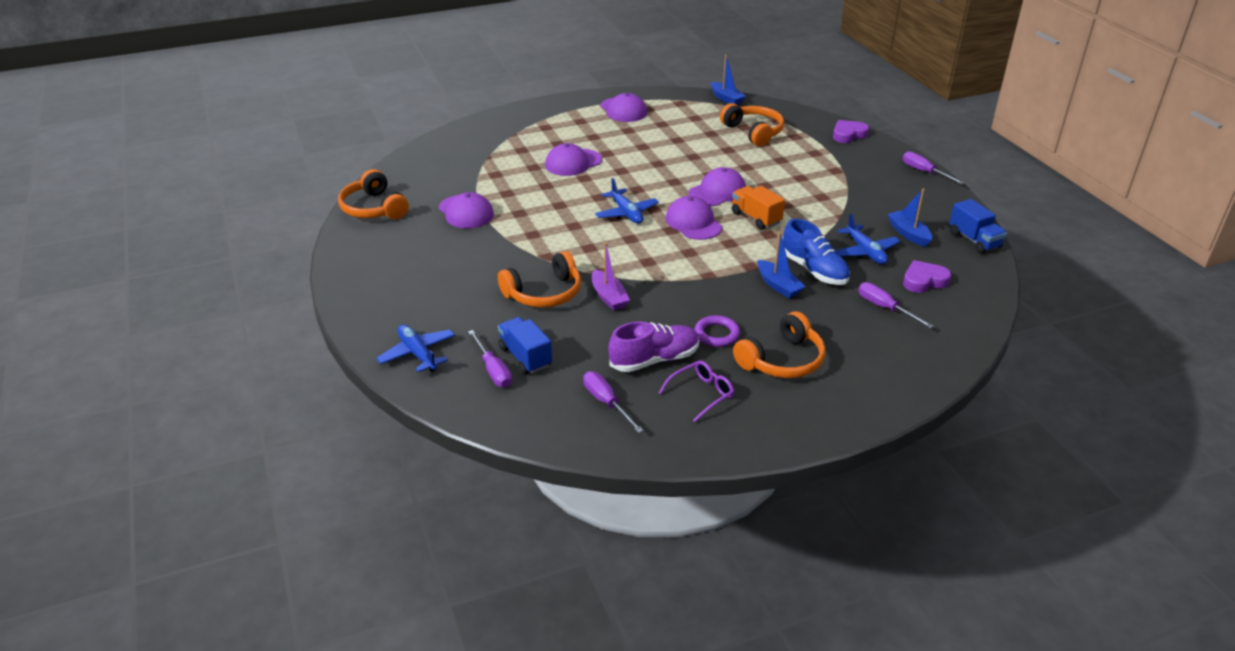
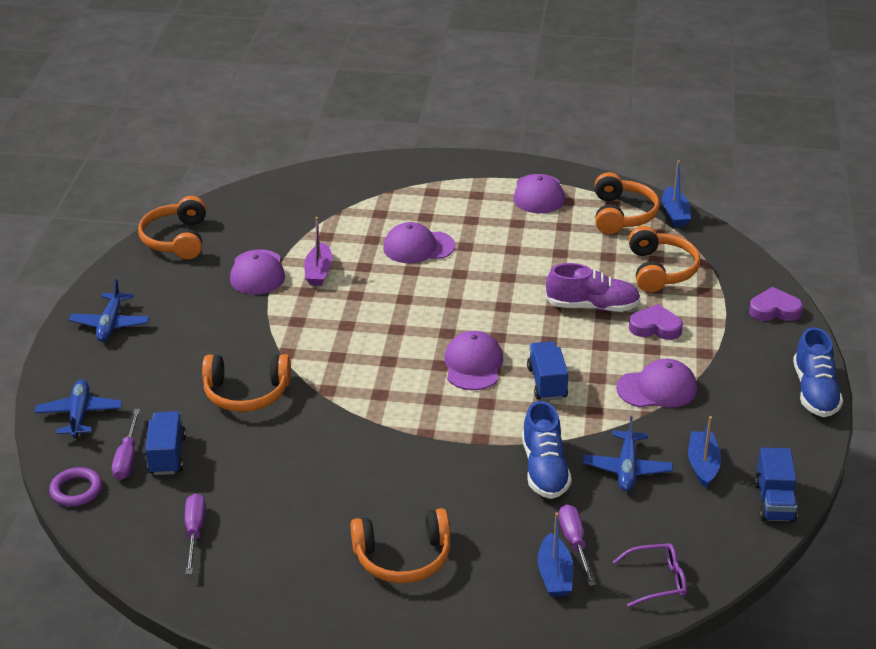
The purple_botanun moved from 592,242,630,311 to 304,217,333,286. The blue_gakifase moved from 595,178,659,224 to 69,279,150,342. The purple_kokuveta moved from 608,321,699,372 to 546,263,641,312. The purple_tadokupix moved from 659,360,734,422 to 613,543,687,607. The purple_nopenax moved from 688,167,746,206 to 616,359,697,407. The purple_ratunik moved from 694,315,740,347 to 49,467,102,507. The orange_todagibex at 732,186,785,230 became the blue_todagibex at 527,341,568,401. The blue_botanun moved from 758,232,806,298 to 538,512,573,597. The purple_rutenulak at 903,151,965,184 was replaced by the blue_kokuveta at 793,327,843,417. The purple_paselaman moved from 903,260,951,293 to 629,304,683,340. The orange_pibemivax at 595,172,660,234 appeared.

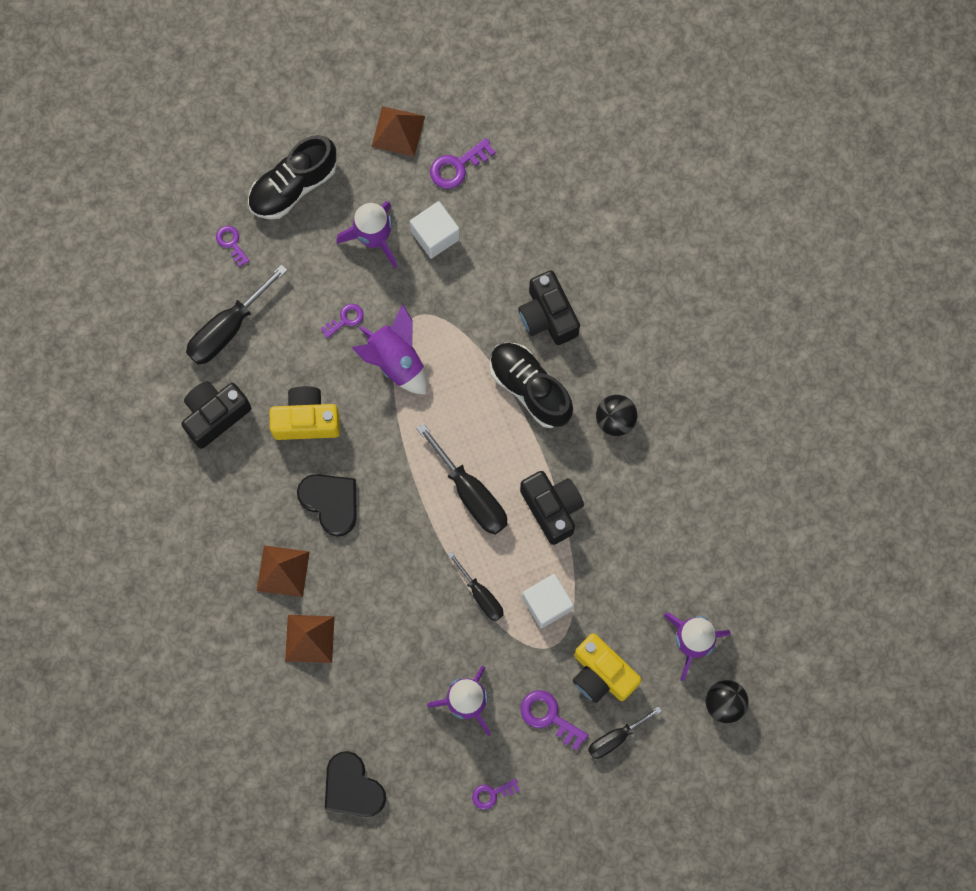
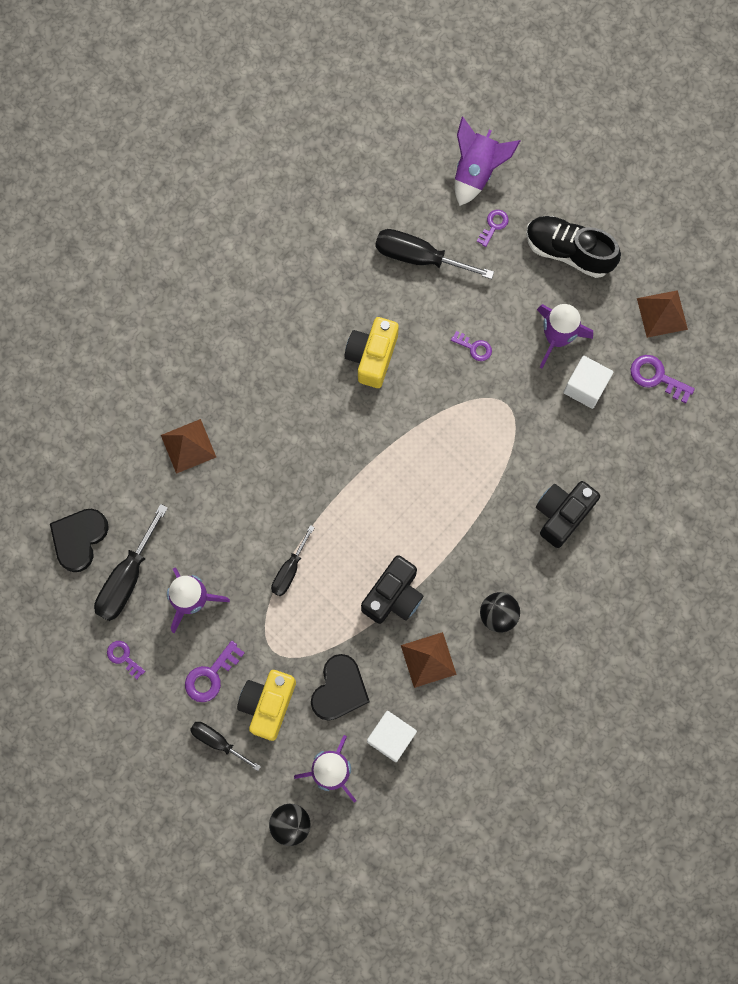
The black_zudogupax at 181,381,251,449 disappeared. The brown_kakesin moved from 257,545,310,597 to 401,632,457,688. The yellow_zudogupax at 270,386,340,440 turned 135 degrees counterclockwise. The black_paselaman moved from 297,474,357,537 to 311,654,370,721. The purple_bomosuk moved from 352,304,427,395 to 455,117,520,206. The black_rutenulak moved from 416,423,508,534 to 94,504,168,621. The black_kokuveta at 490,343,573,428 disappeared. The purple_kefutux at 521,690,588,750 turned 150 degrees counterclockwise. The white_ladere moved from 522,574,574,629 to 367,711,417,762.

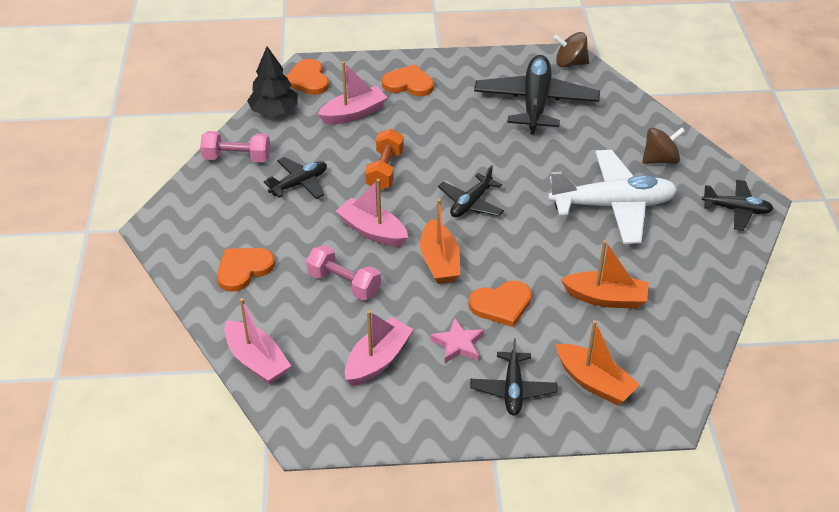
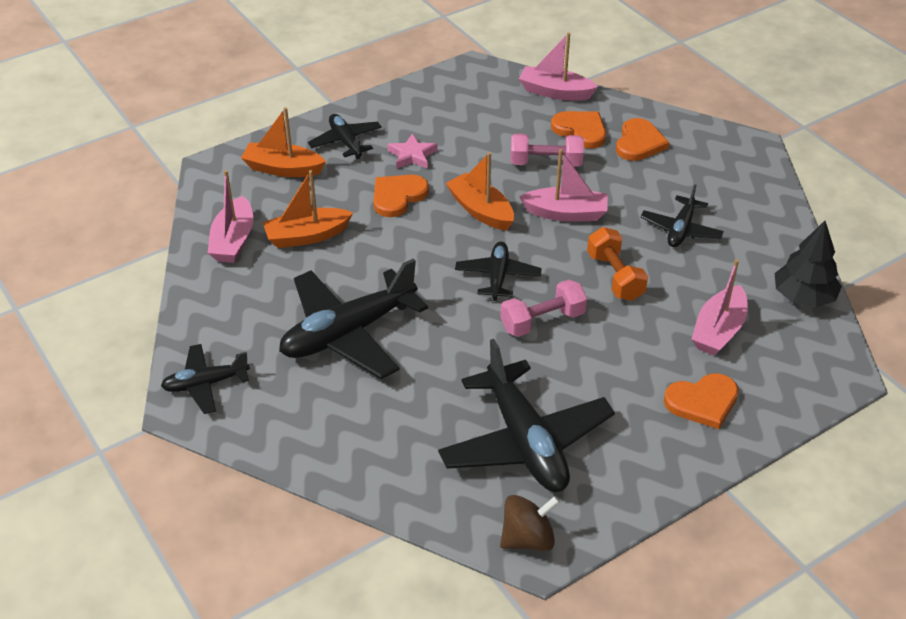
The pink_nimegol moved from 200,131,270,162 to 500,280,587,337. The orange_paselaman moved from 286,59,329,95 to 551,111,606,149. The pink_botanun moved from 345,310,413,386 to 208,170,253,263. The white_gakifase at 548,150,678,244 became the black_gakifase at 279,258,428,379. The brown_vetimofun at 642,127,685,164 disappeared.

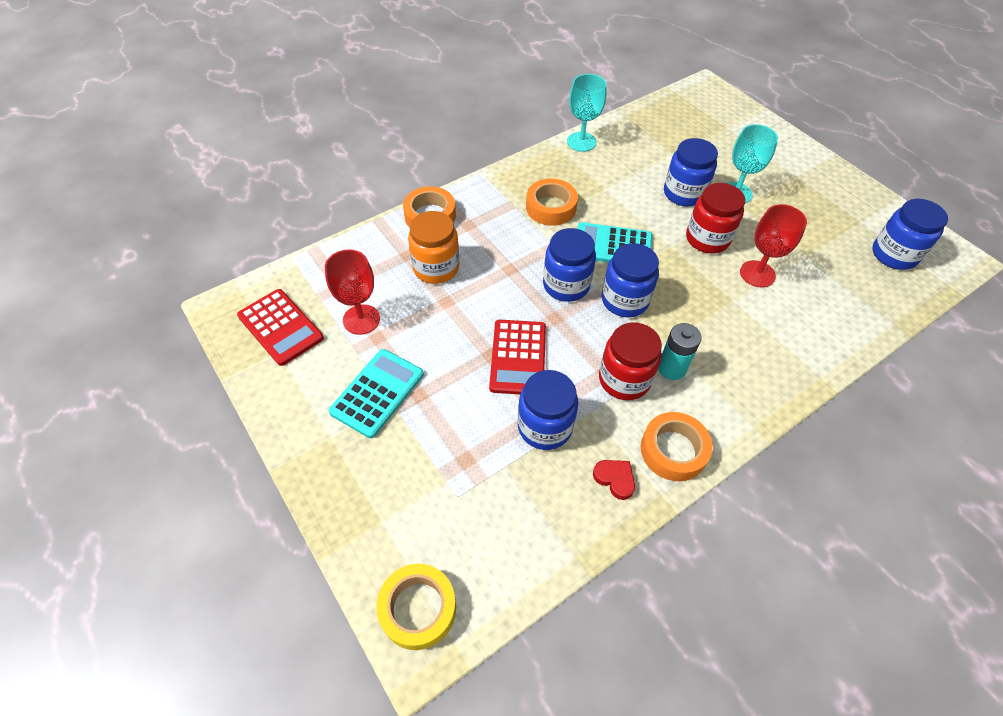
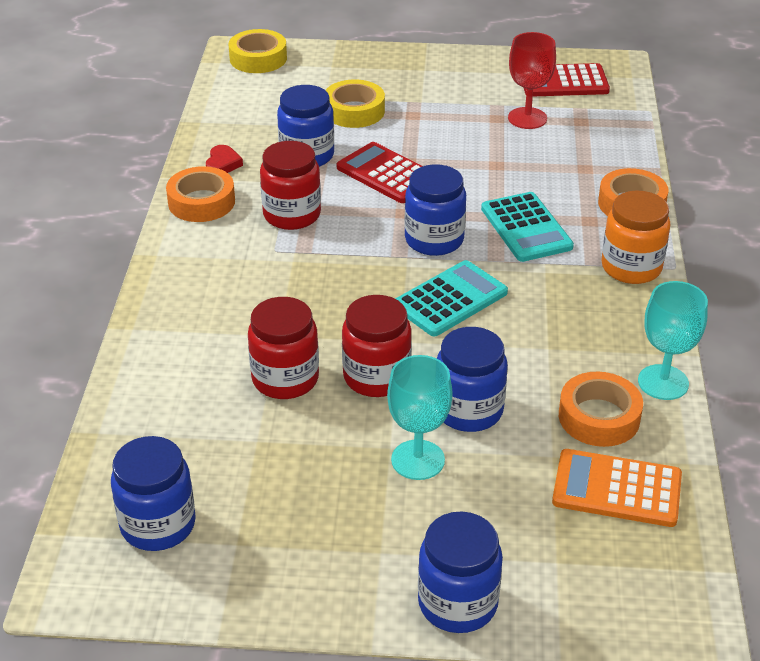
The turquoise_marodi moved from 328,349,424,438 to 481,192,574,262. The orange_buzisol moved from 408,211,459,284 to 601,190,670,284. The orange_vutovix moved from 526,179,578,226 to 559,372,643,447. The red_paselaman at 593,460,635,500 turned 75 degrees counterclockwise. The blue_buzisol moved from 602,243,659,317 to 418,512,503,633. The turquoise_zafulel at 658,323,702,380 disappeared. The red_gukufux at 740,204,807,287 was replaced by the red_buzisol at 248,297,319,399. The yellow_vutovix at 326,80,385,128 appeared. The orange_marodi at 552,449,682,527 appeared.

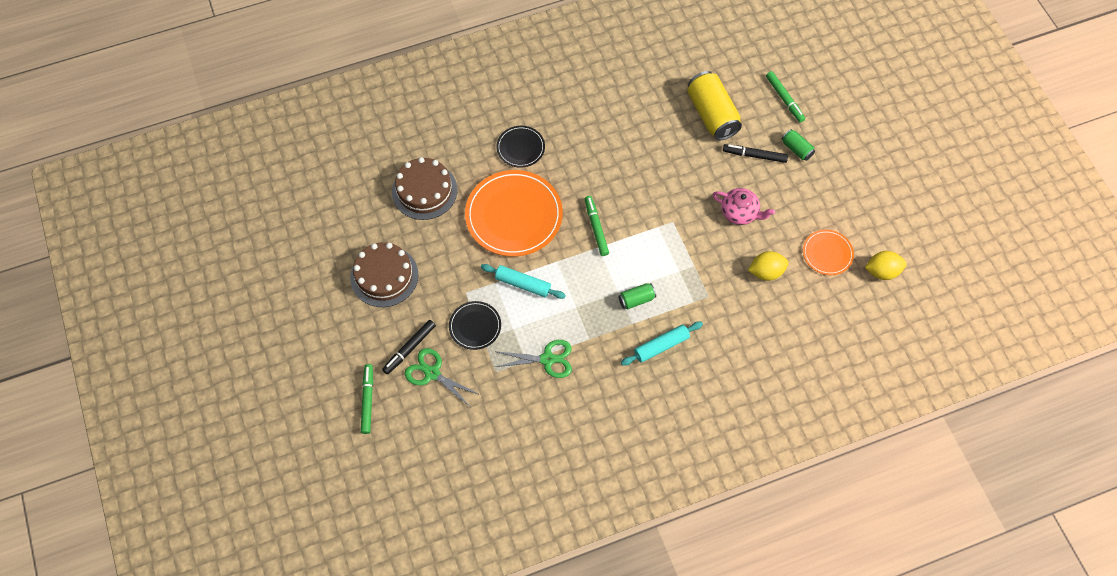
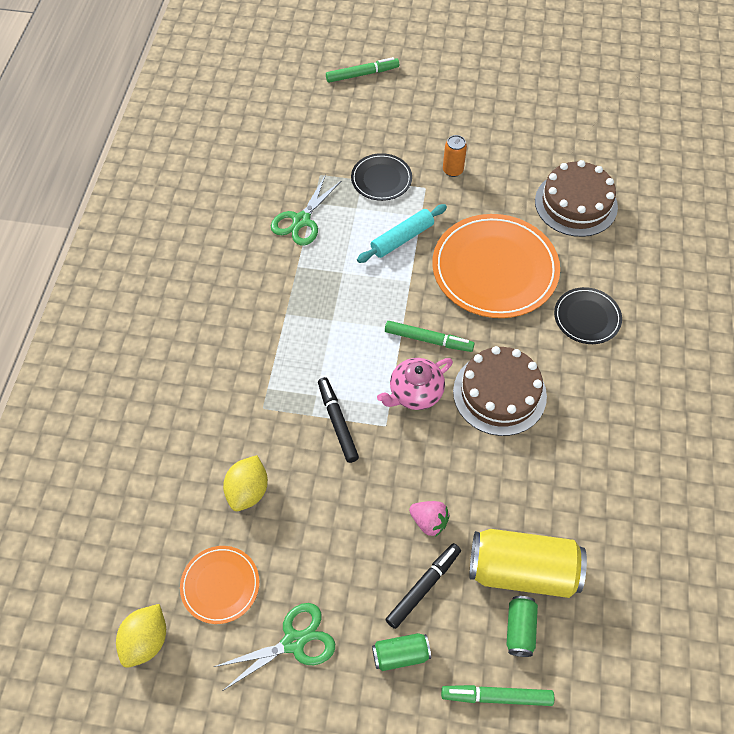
The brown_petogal moved from 350,242,419,307 to 453,346,547,436. The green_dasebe at 361,364,373,434 turned 45 degrees counterclockwise. The black_dasebe moved from 382,320,436,375 to 318,377,359,463. The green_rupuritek moved from 405,348,480,407 to 214,603,335,690. The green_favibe moved from 618,283,656,309 to 506,596,538,657. The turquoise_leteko at 621,322,703,366 disappeared. The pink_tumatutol moved from 712,188,775,225 to 377,358,453,410. The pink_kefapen at 409,501,450,537 appeared. The orange_favibe at 443,135,467,177 appeared.

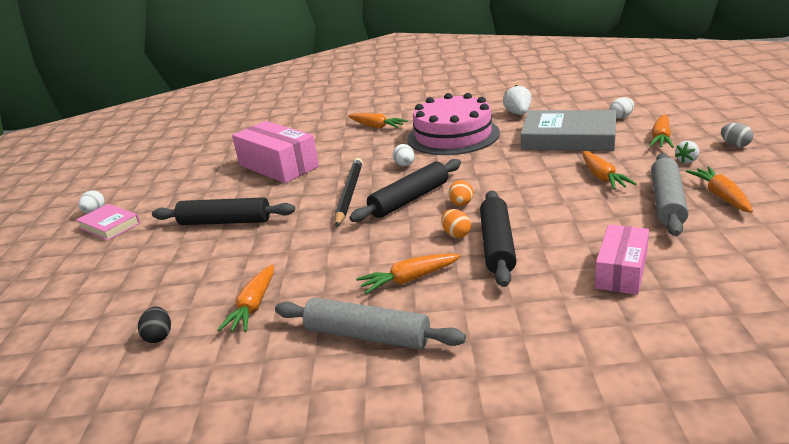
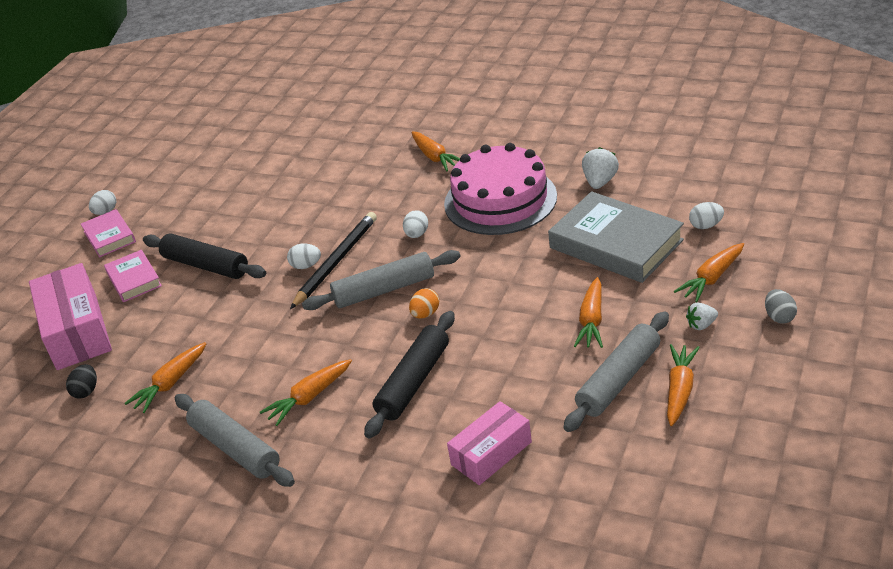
The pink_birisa moved from 232,121,319,183 to 29,263,112,370. The black_leteko at 349,159,461,222 became the grey_leteko at 302,250,461,310. The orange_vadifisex at 356,253,461,294 turned 45 degrees counterclockwise. The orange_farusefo at 441,209,471,238 disappeared. The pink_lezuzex at 104,250,162,302 appeared. The white_farusefo at 287,244,321,269 appeared.

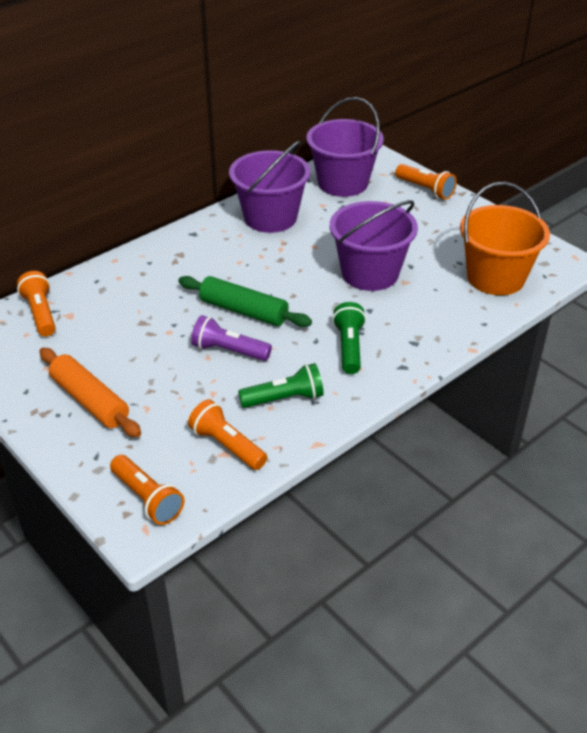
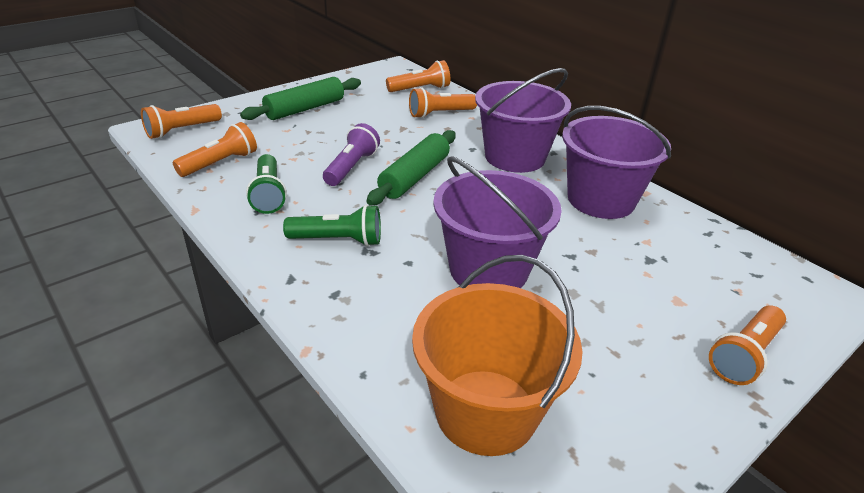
The orange_leteko at 39,348,141,437 became the green_leteko at 240,77,361,120. The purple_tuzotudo moved from 306,97,384,197 to 475,68,571,173. The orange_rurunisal at 409,87,477,118 appeared.

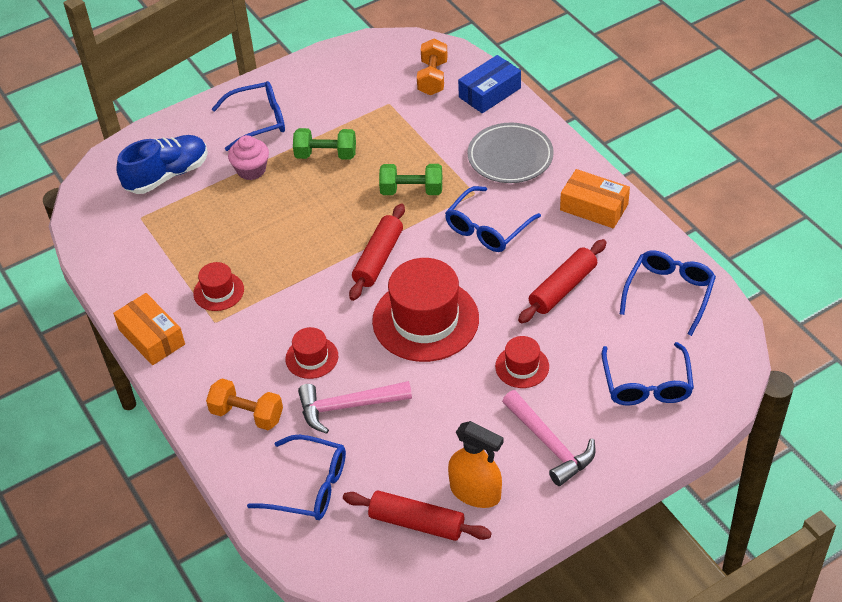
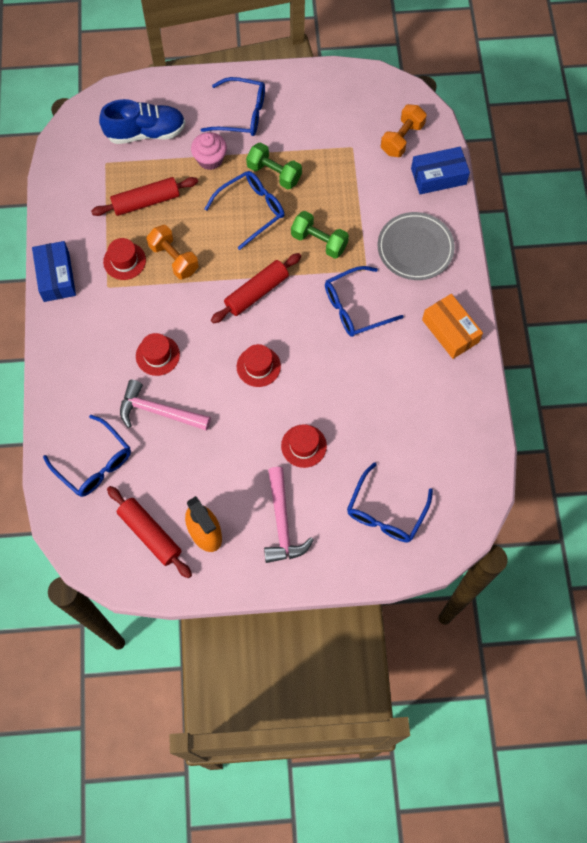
The orange_birisa at 113,293,185,365 became the blue_birisa at 32,241,76,302. The orange_nimegol moved from 206,379,283,430 to 147,225,199,279. The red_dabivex at 372,258,479,362 changed to 0.49 times the size. The red_leteko moved from 518,239,607,323 to 91,177,198,216. The blue_tadokupix moved from 620,250,716,336 to 205,171,284,250.

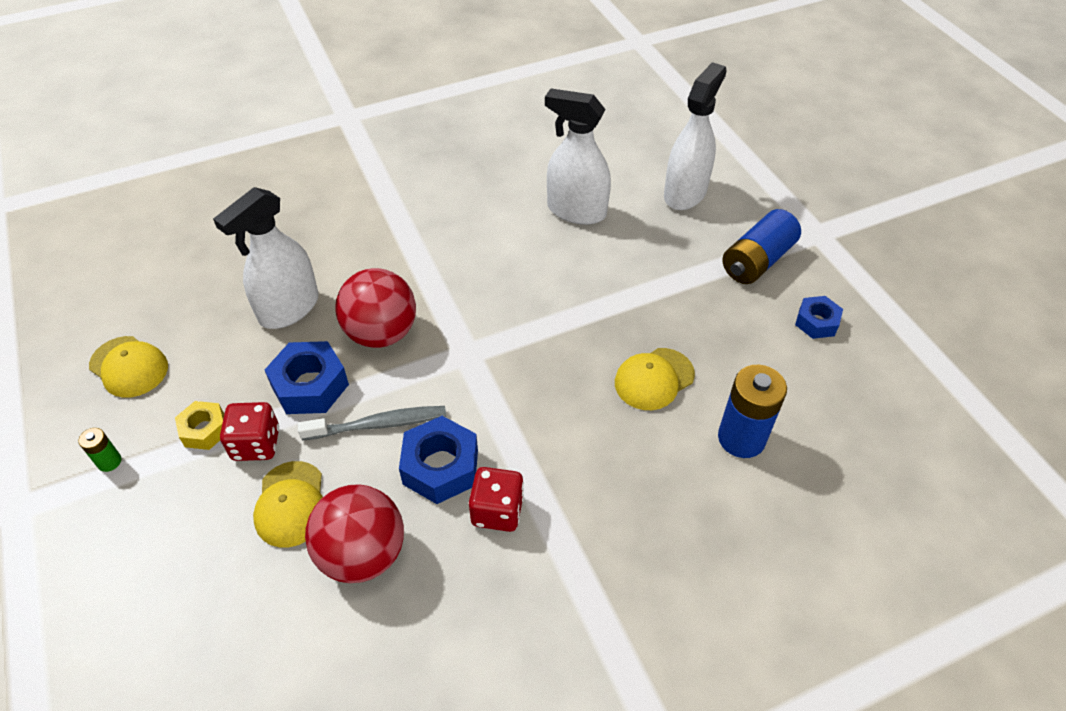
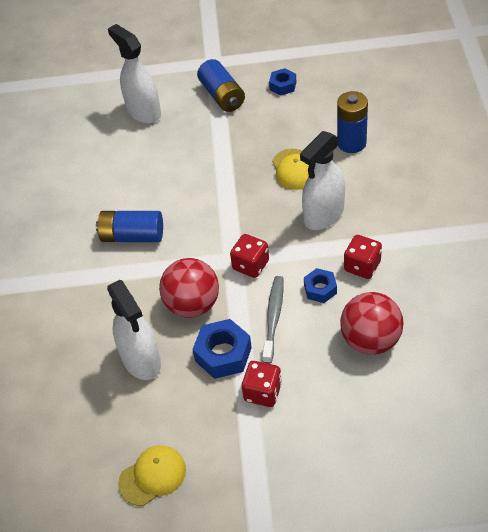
The green_zafulel at 79,428,121,472 disappeared. The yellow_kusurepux at 175,401,224,450 disappeared. The yellow_nopenax at 253,461,323,547 disappeared. The blue_kusurepux at 399,416,478,504 changed to 0.62 times the size. The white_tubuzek moved from 545,88,611,225 to 300,131,345,230. The blue_zafulel at 96,211,163,242 appeared. The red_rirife at 230,234,269,278 appeared.

